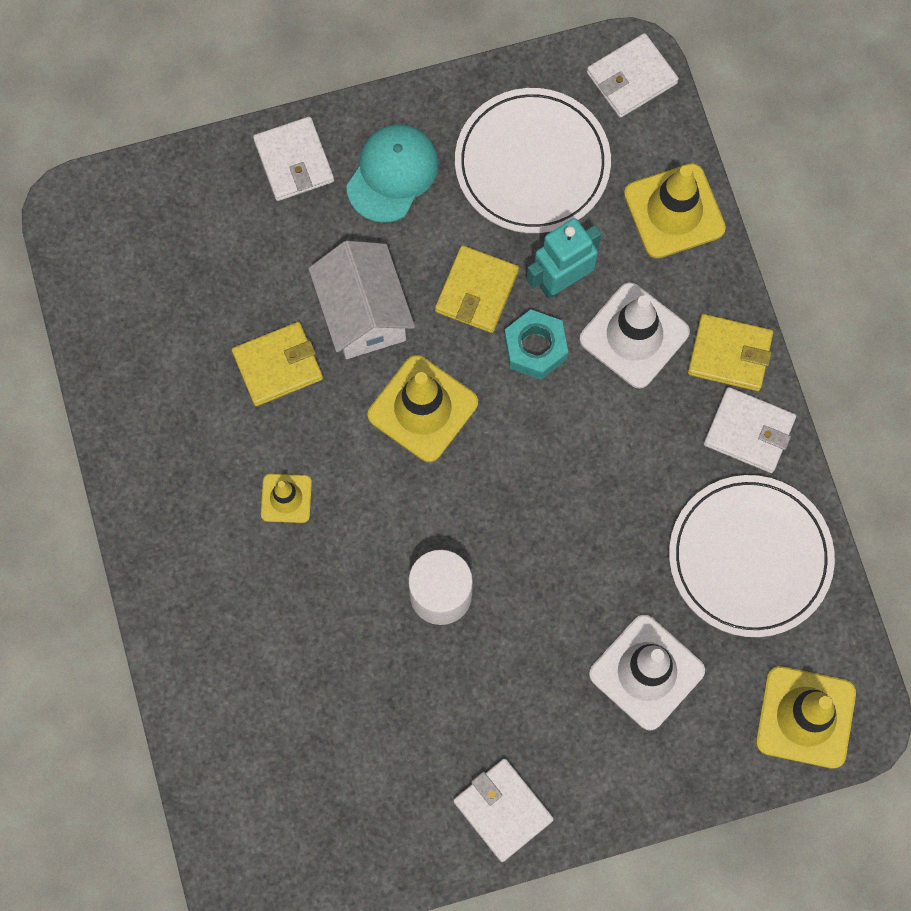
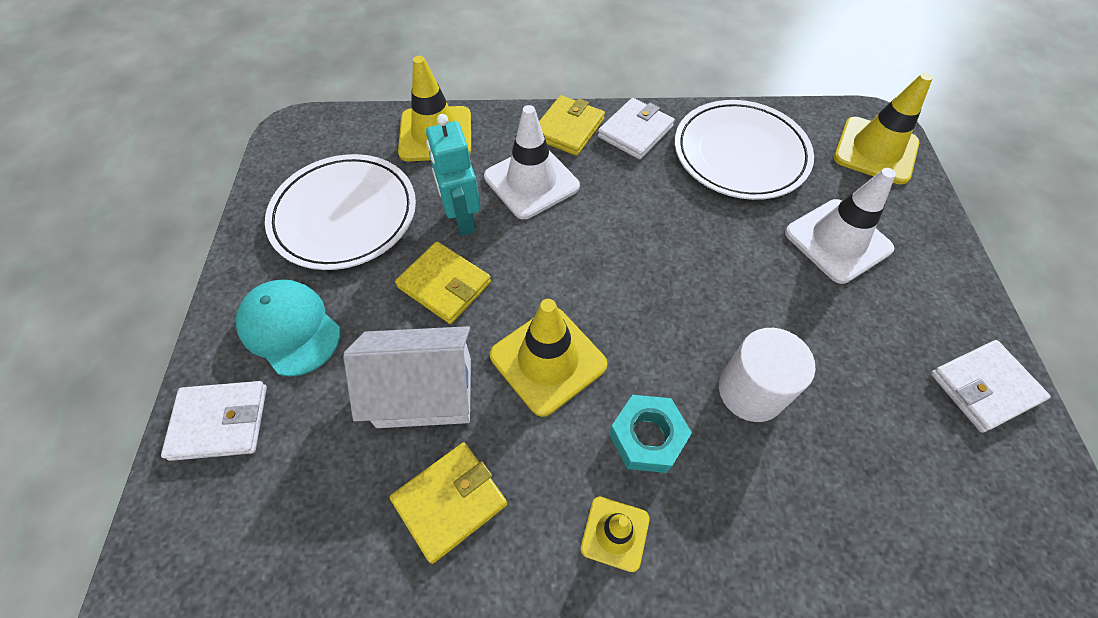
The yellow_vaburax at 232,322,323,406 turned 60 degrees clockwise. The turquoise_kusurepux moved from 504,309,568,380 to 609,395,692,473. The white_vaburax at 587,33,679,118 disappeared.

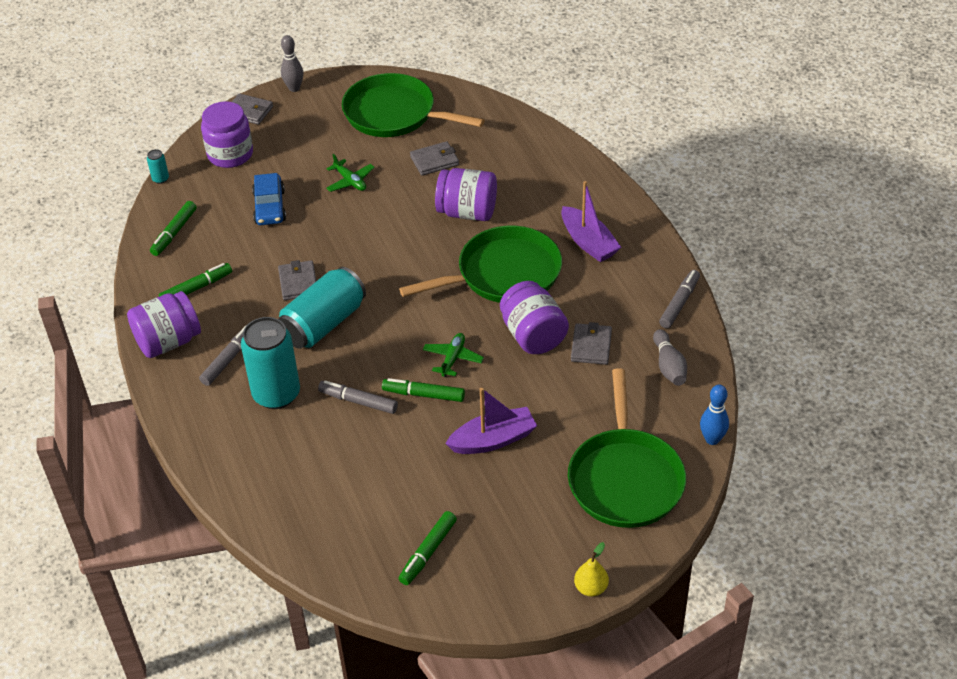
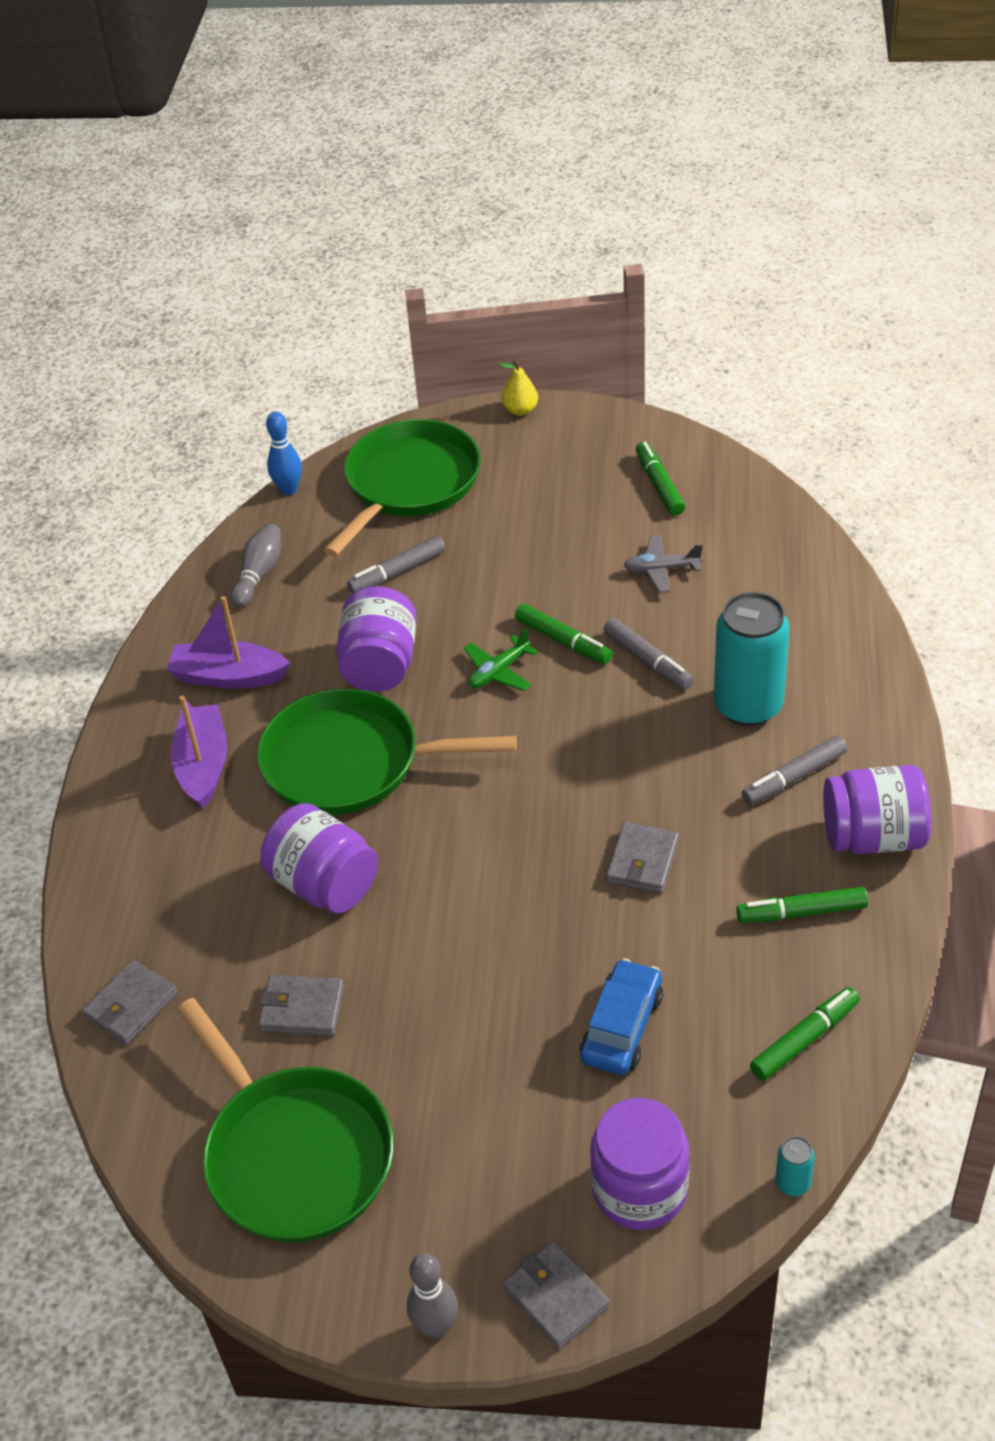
The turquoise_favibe at 278,267,366,349 disappeared. The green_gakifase at 326,153,375,192 disappeared. The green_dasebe at 398,511,457,585 turned 75 degrees counterclockwise. The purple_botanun moved from 445,388,537,454 to 166,596,290,689. The grey_vaburax moved from 571,322,612,365 to 82,960,177,1045. The grey_dasebe moved from 659,270,700,328 to 347,536,445,593. The grey_gakifase at 623,535,703,593 appeared.

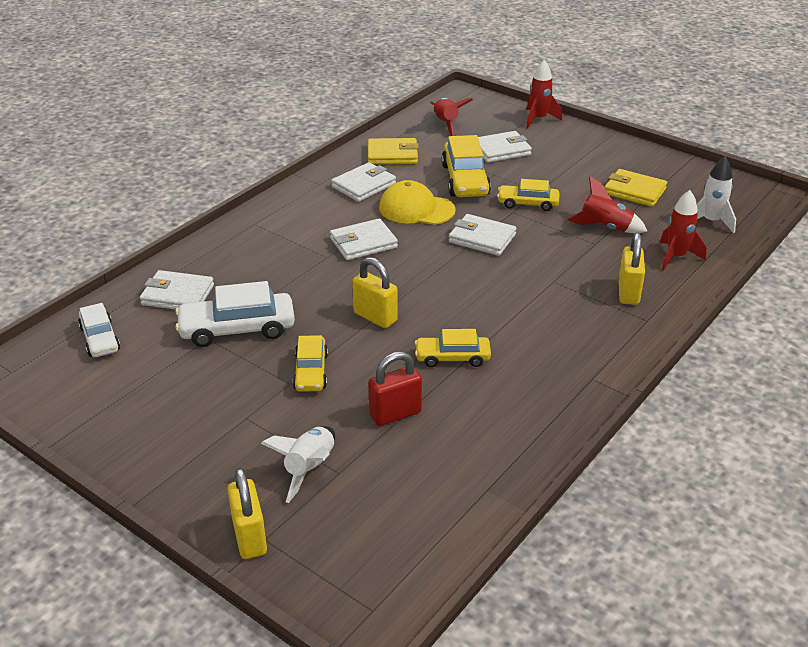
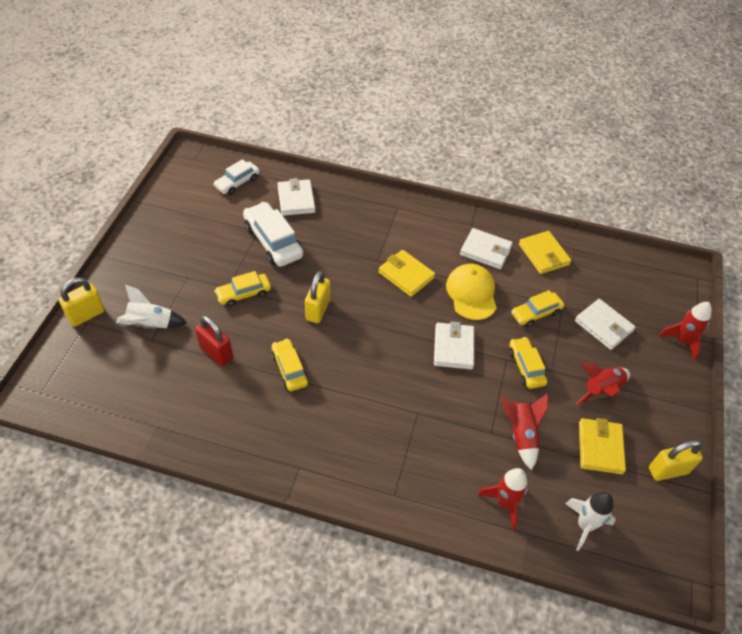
The white_vaburax at 330,219,398,260 became the yellow_vaburax at 378,250,435,297. The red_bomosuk moved from 430,98,473,136 to 576,362,630,405. The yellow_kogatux at 442,135,491,197 changed to 0.63 times the size. The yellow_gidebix moved from 618,233,645,305 to 649,440,703,481.

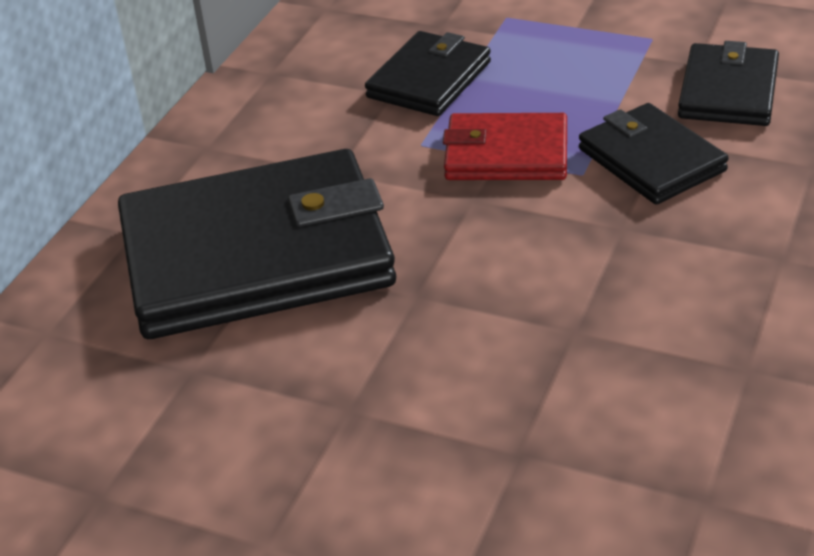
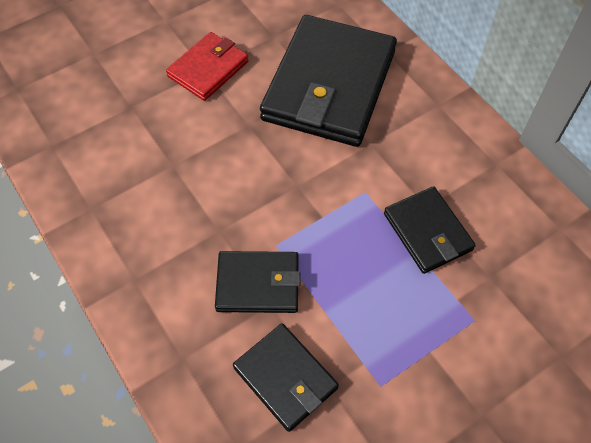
The red_vaburax moved from 443,113,567,180 to 166,32,249,101.

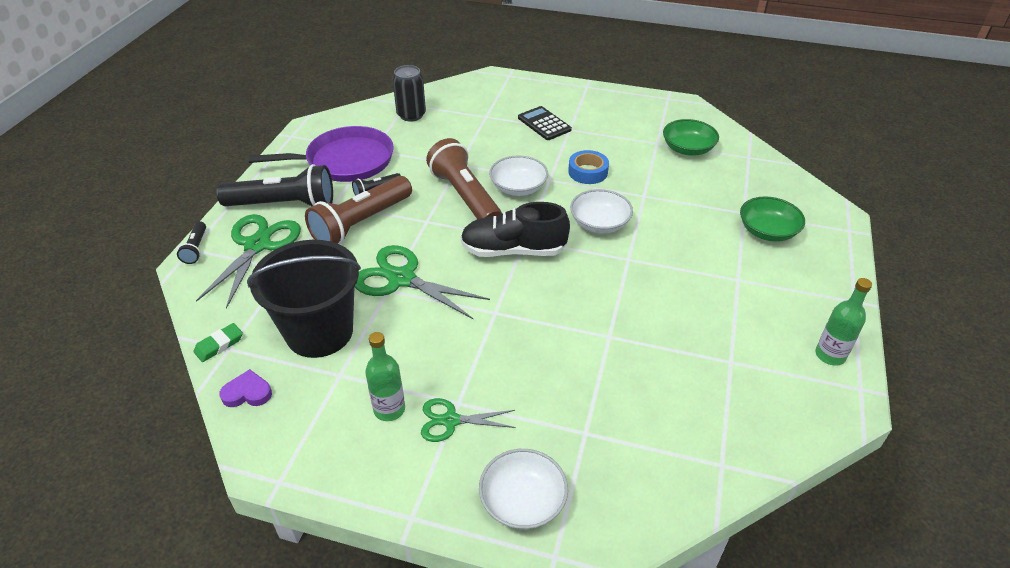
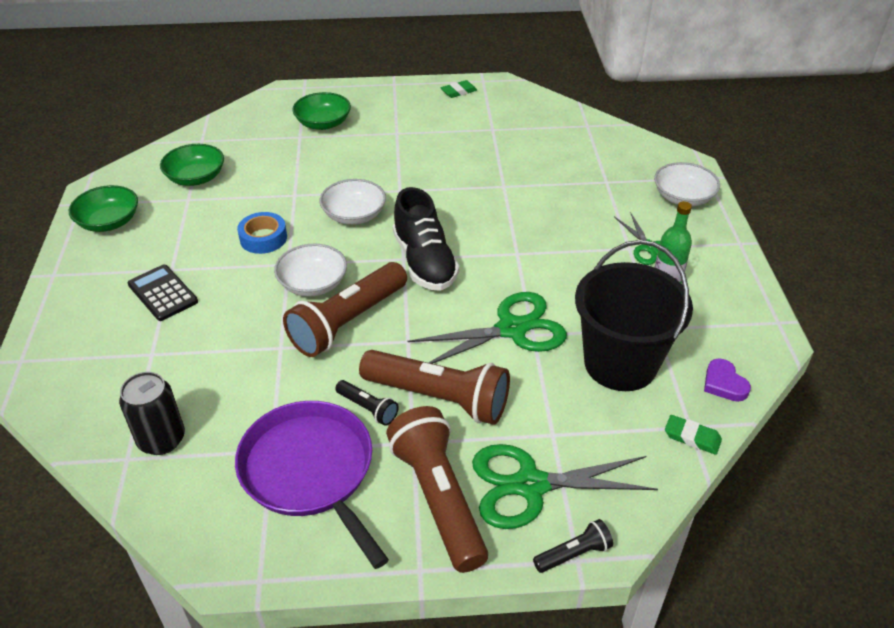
The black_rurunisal at 217,164,333,206 became the brown_rurunisal at 386,406,488,573. The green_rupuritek at 355,245,490,319 turned 120 degrees counterclockwise. The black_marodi at 518,106,572,140 turned 105 degrees clockwise. The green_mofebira at 815,278,872,366 was replaced by the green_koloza at 441,80,477,98. The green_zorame at 69,185,138,232 appeared.

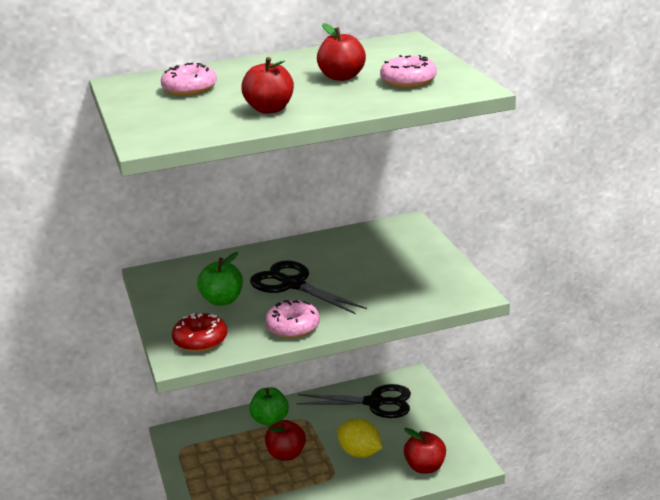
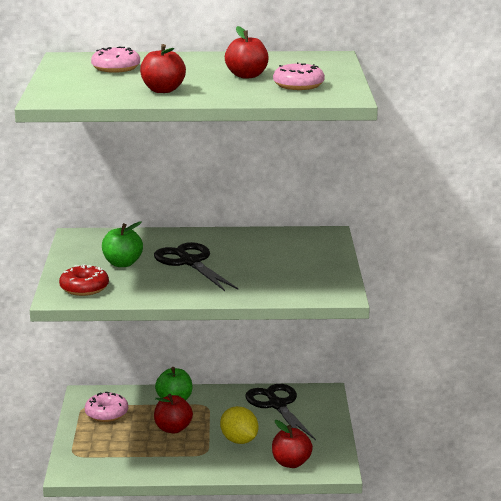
The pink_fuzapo moved from 265,300,320,338 to 85,392,128,422. The black_rupuritek at 296,384,411,418 turned 135 degrees counterclockwise.

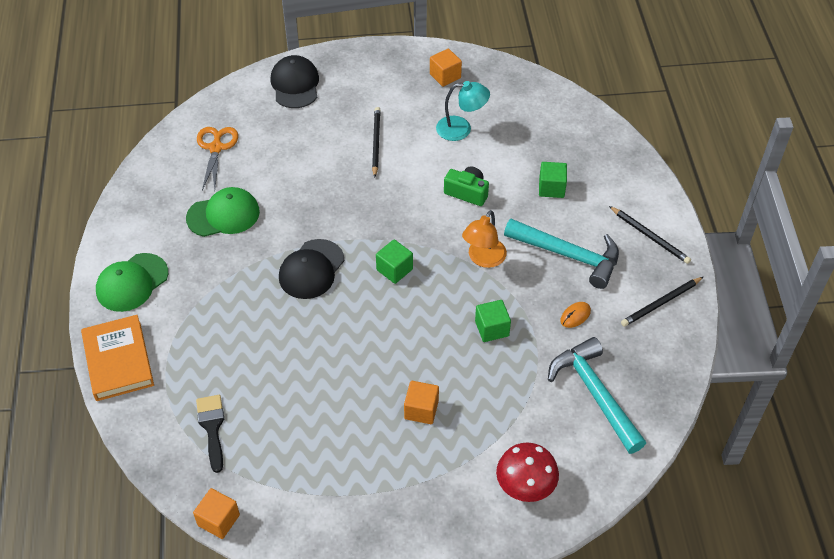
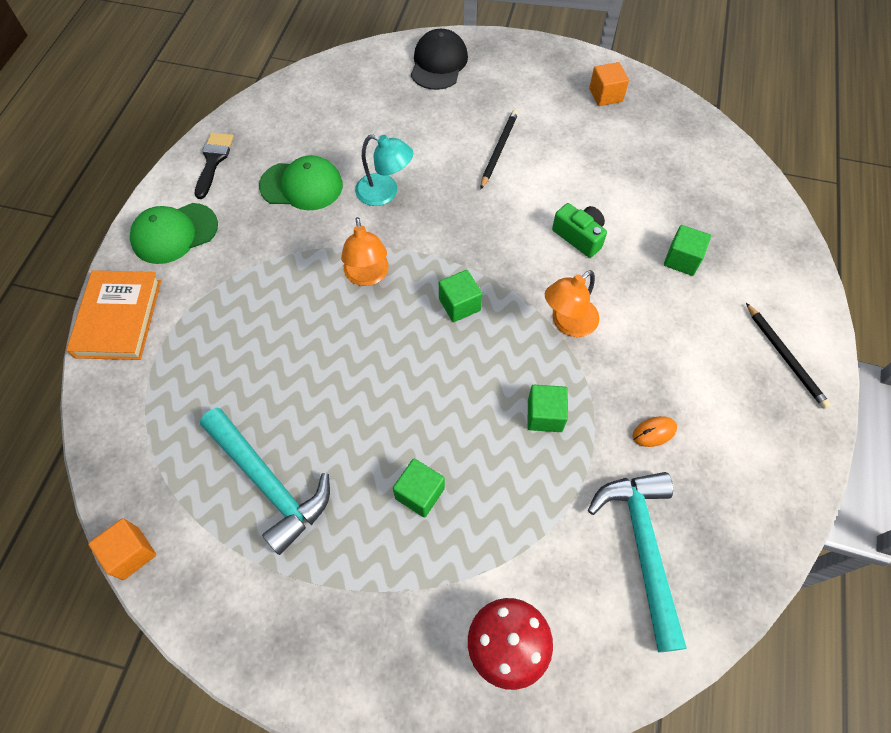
The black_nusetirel moved from 196,395,224,473 to 195,132,234,199. The orange_rupuritek at 197,127,238,190 disappeared. The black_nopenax at 279,239,344,299 was replaced by the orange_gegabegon at 341,217,389,286. The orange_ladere at 404,381,439,424 became the green_ladere at 393,459,445,517. The turquoise_gegabegon moved from 436,81,490,141 to 355,134,414,206. The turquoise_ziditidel moved from 504,219,619,289 to 200,408,330,555. The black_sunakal at 621,277,703,327 disappeared.

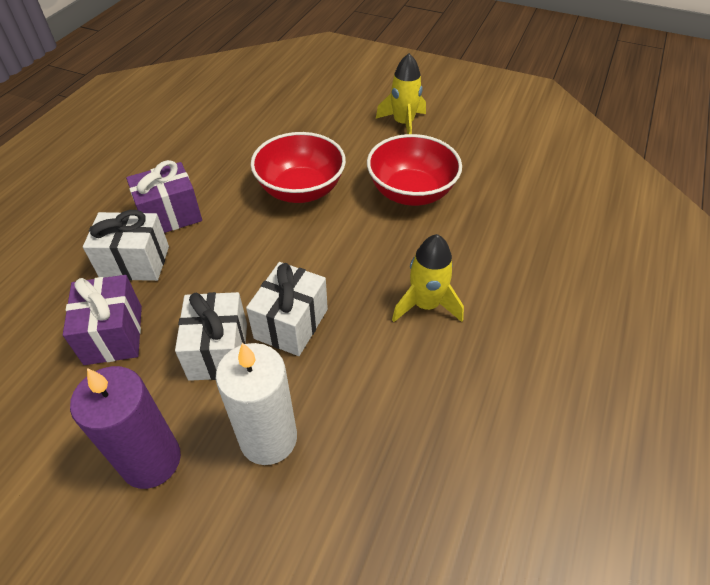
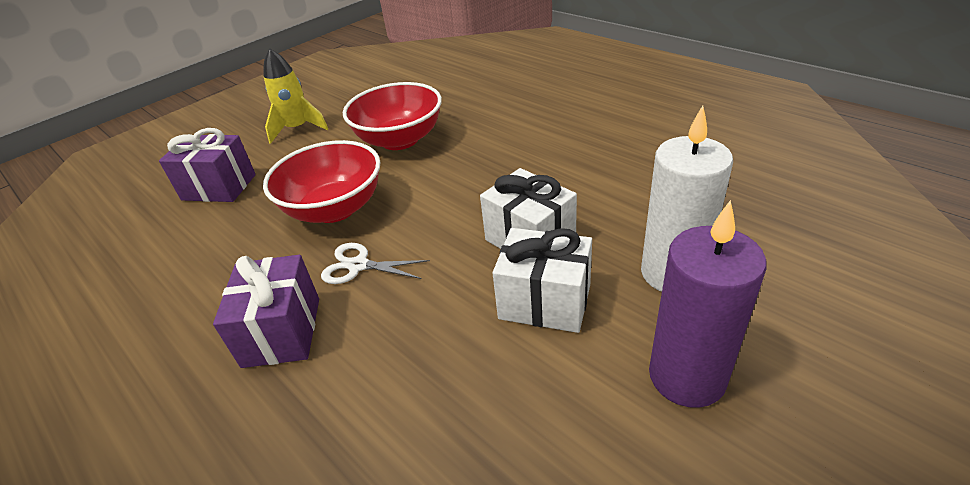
The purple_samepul moved from 63,275,142,365 to 159,128,256,202. The white_samepul at 83,210,169,281 disappeared. The yellow_bomosuk at 392,234,464,322 disappeared. The white_rupuritek at 321,243,430,284 appeared.

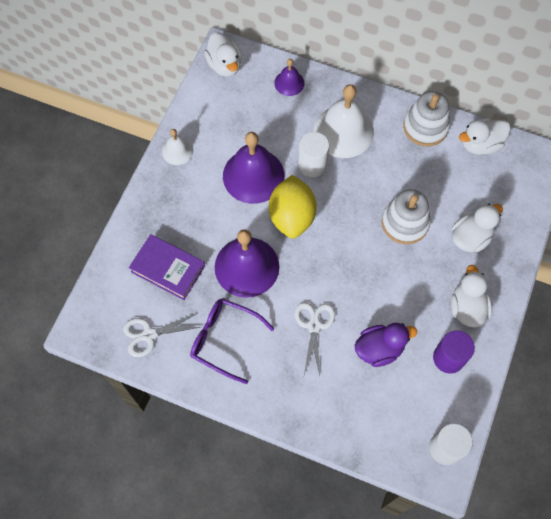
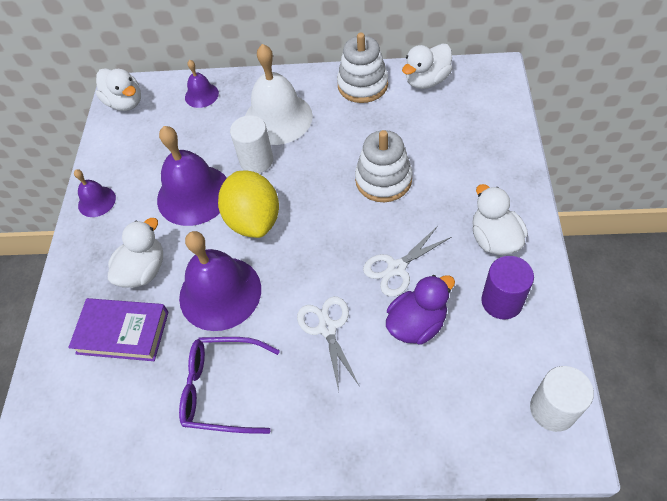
The white_rupuritek moved from 123,313,200,357 to 363,226,451,297. The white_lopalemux at 162,129,193,165 became the purple_lopalemux at 74,169,116,217. The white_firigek moved from 452,204,503,253 to 108,218,163,288.

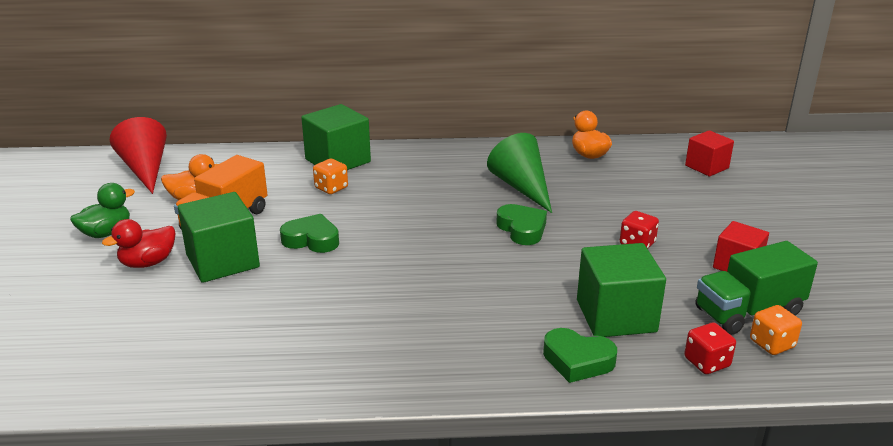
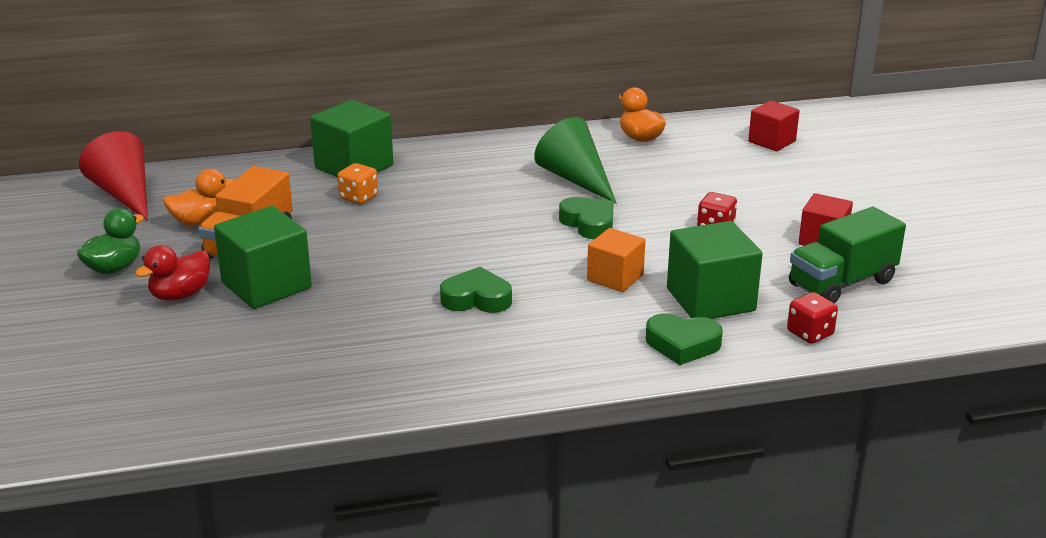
The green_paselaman moved from 280,214,339,253 to 440,267,512,313. The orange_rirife at 750,305,802,355 disappeared. The orange_ladere at 587,228,645,292 appeared.

